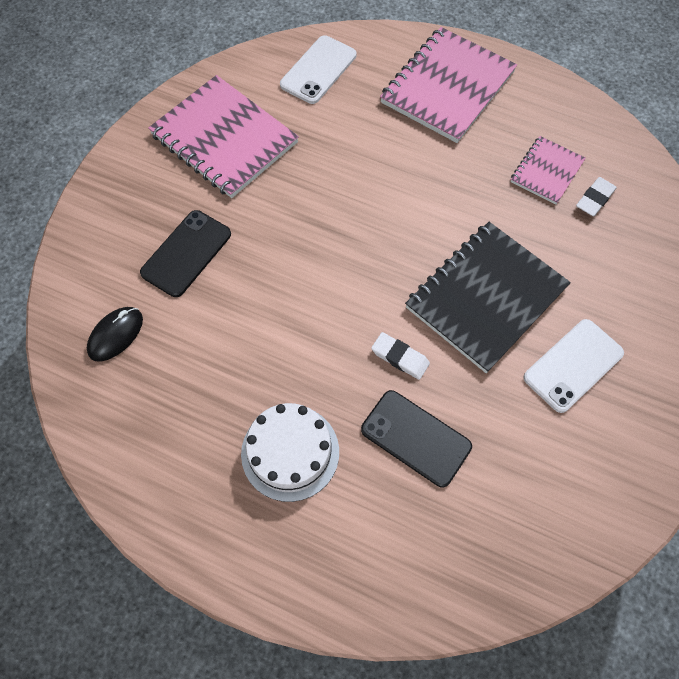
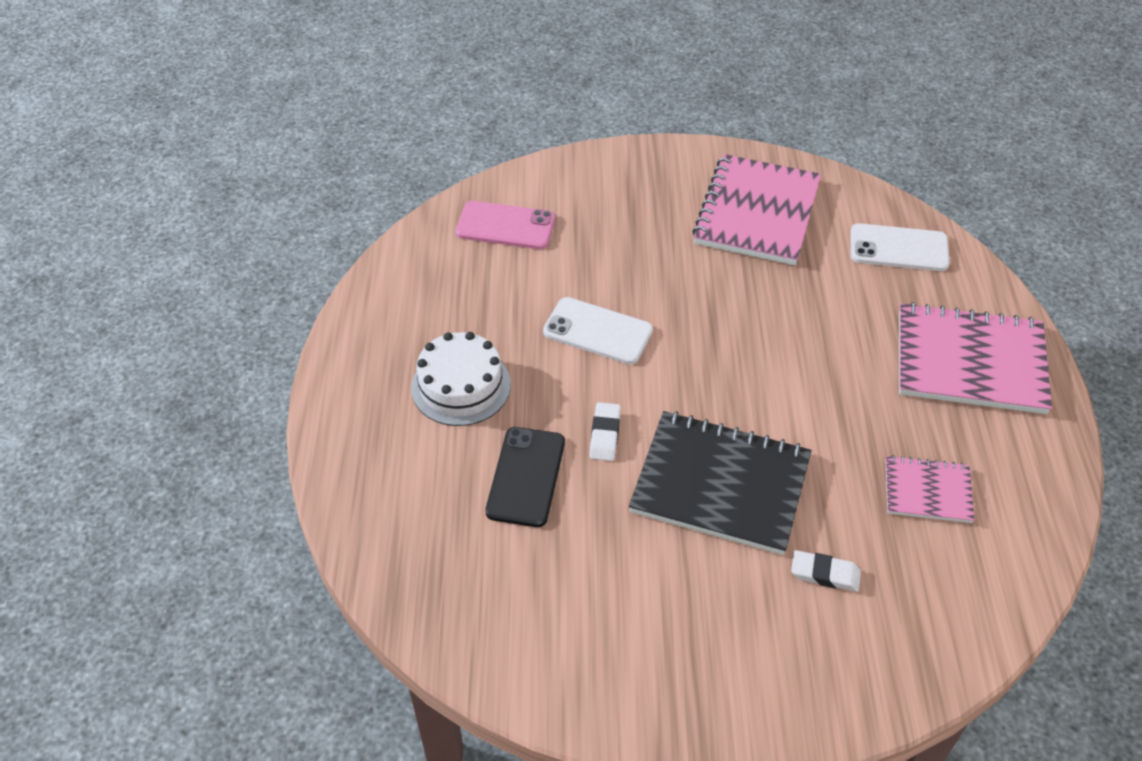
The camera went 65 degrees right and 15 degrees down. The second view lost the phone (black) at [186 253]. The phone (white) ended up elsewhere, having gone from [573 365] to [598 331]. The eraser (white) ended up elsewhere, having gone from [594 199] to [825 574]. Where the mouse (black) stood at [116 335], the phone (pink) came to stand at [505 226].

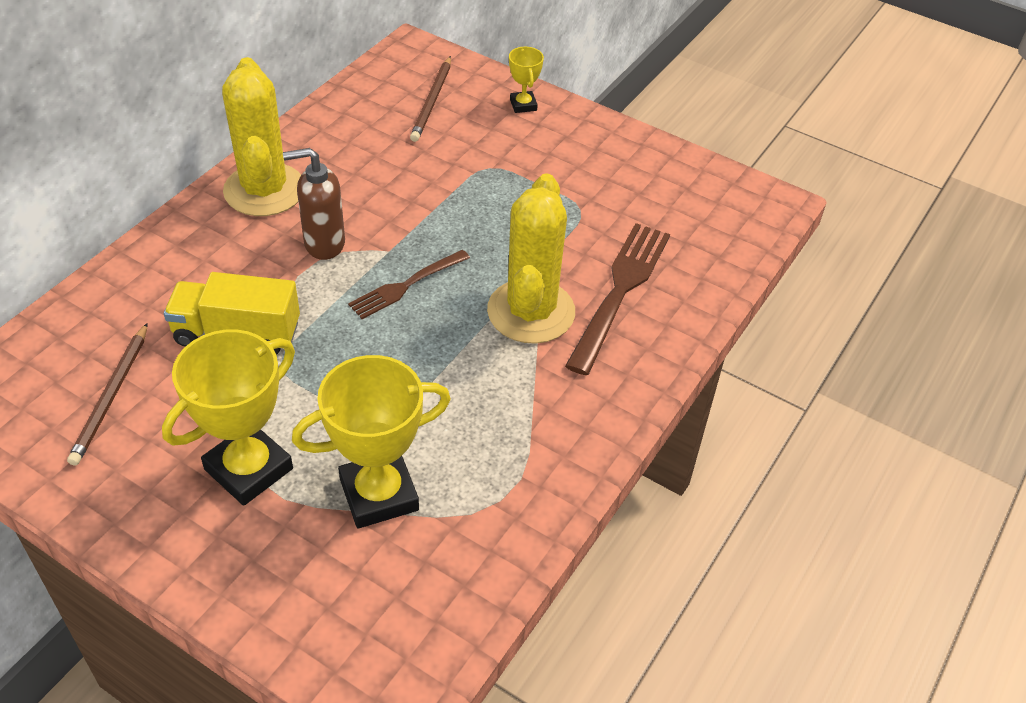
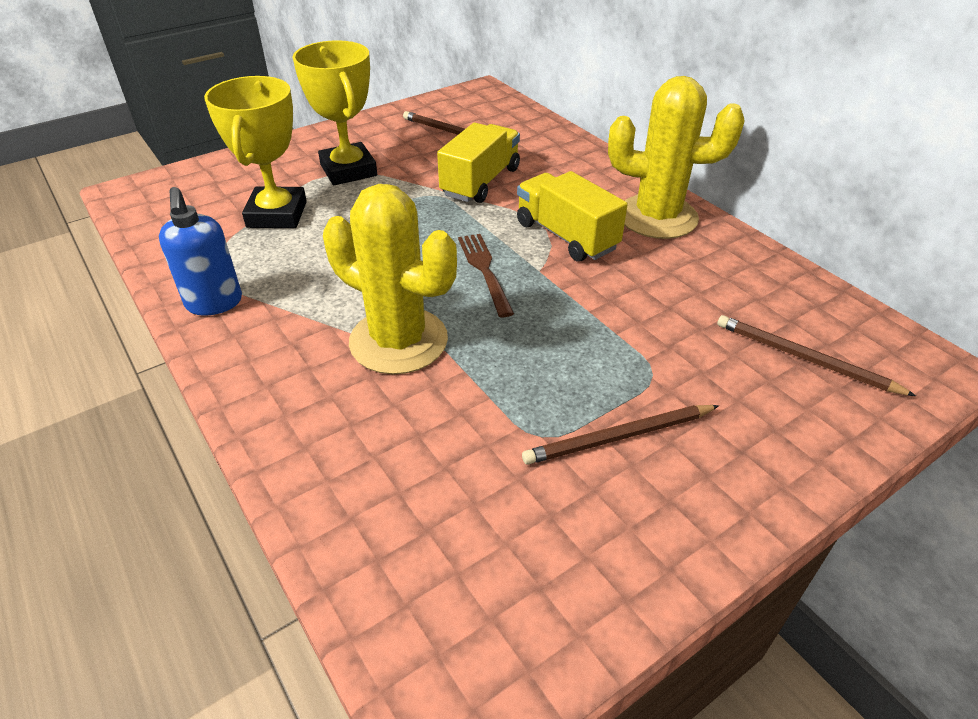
The camera went 115 degrees right and 5 degrees down. The second view lost the trophy (yellow) at [523 105]. The second view lost the fork (brown) at [620 291]. The second view gained the soap dispenser (blue) at [214 303]. The second view gained the pencil (brown) at [618 437]. Where the soap dispenser (brown) stood at [324 244], the truck (yellow) came to stand at [566 236].

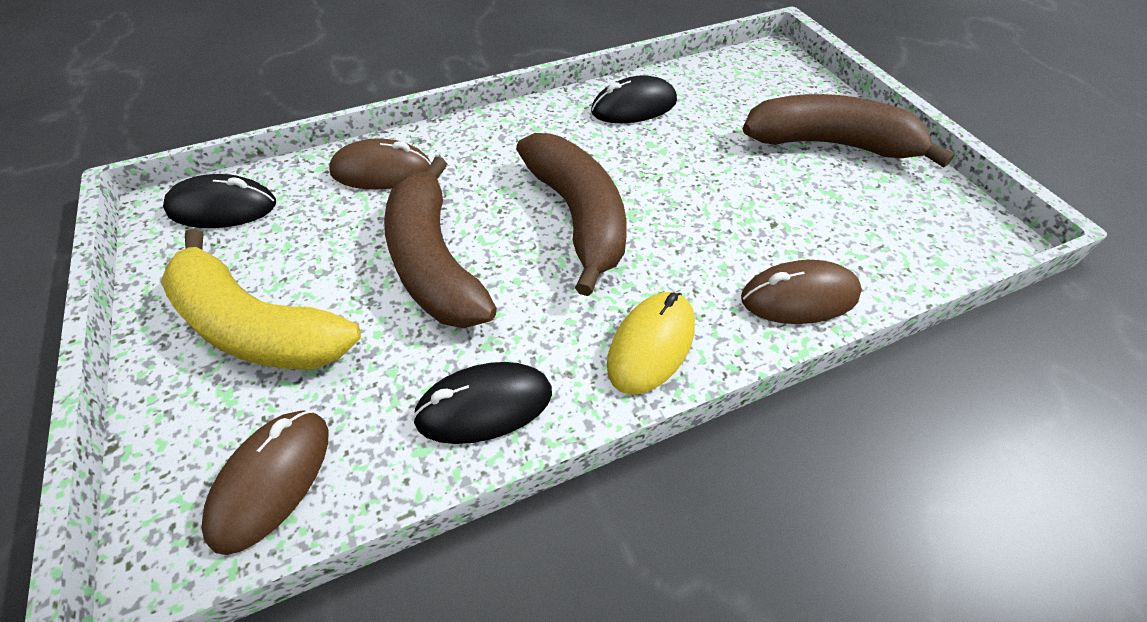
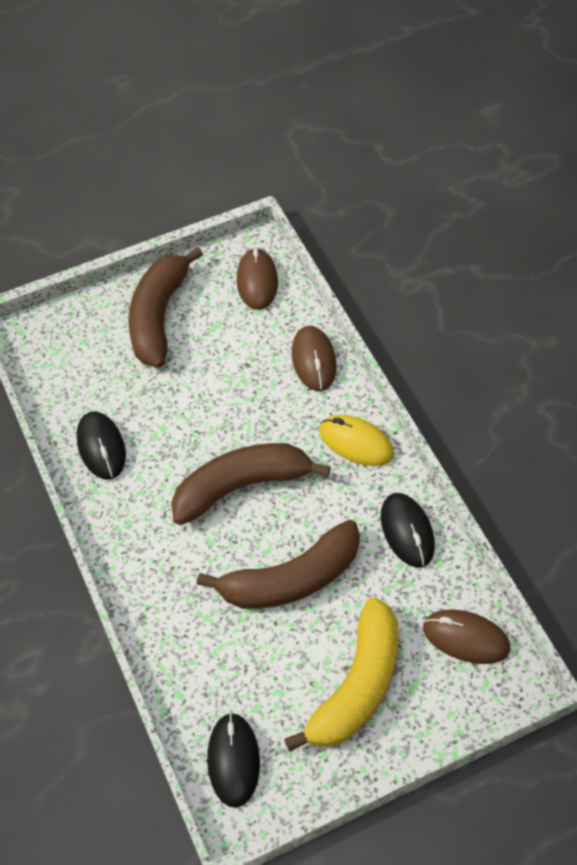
The camera went 90 degrees left and 5 degrees up. The mouse (brown) ended up elsewhere, having gone from [382 171] to [257 281].

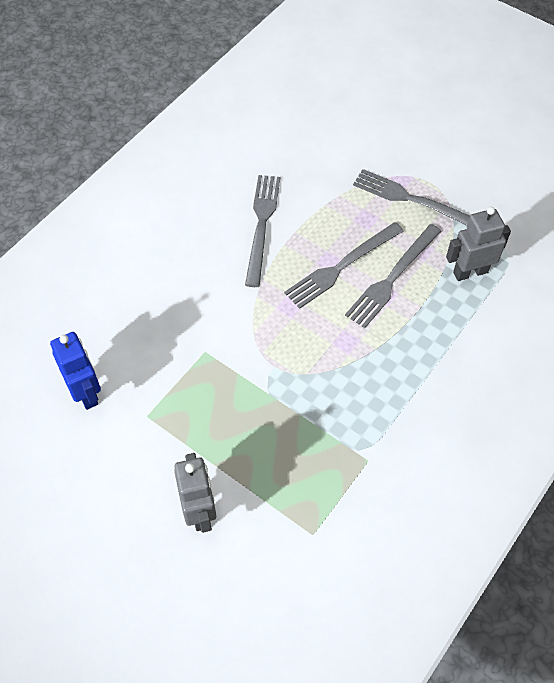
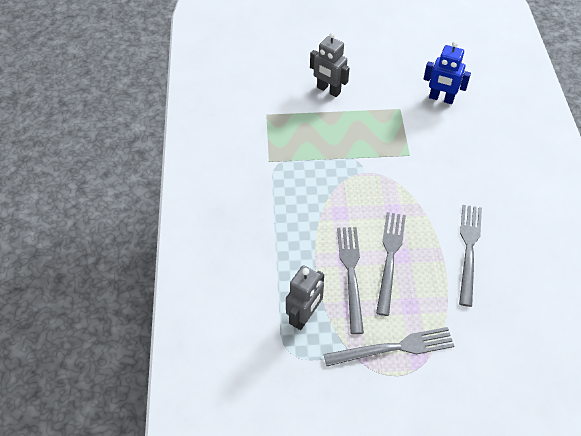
The camera went 140 degrees right and 5 degrees down. The fork (grey) at [261 225] ended up facing another way, 135 degrees counterclockwise from before.

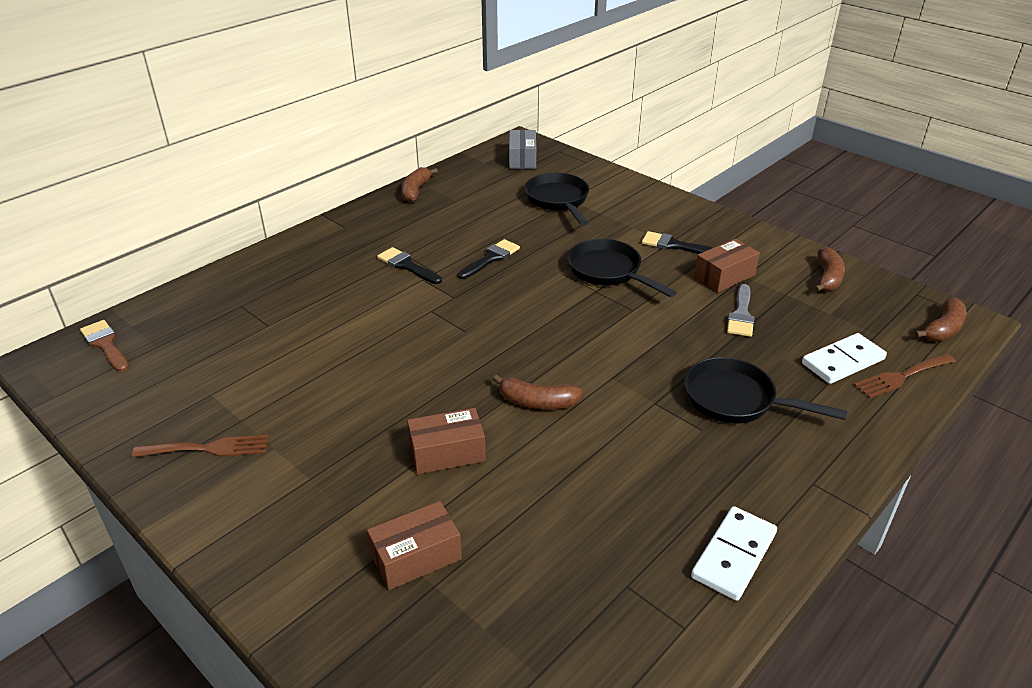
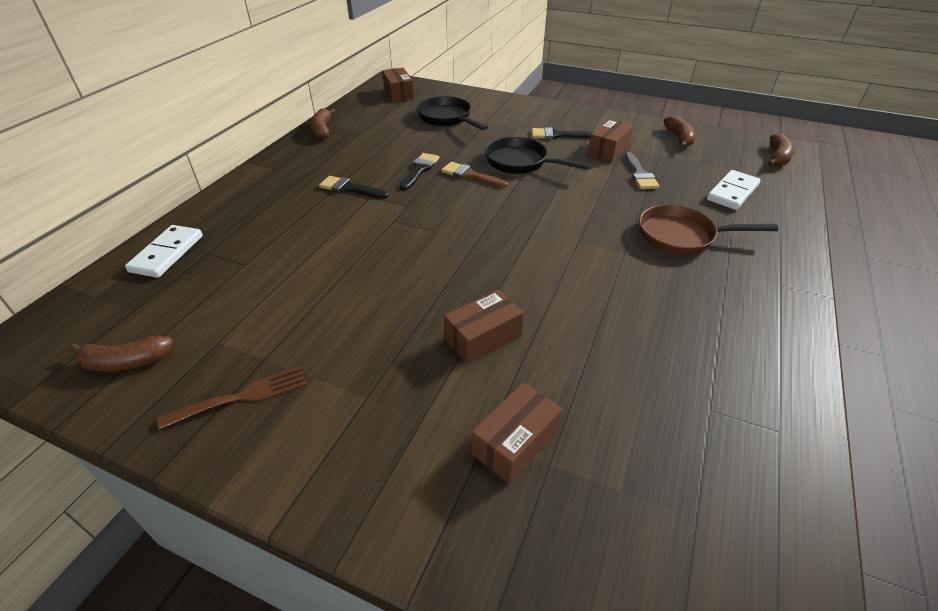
The camera went 20 degrees left and 5 degrees up. The second view lost the fork (brown) at [901 377]. The brush (brown) ended up elsewhere, having gone from [105 344] to [470 175]. The banana (brown) ended up elsewhere, having gone from [537 402] to [126 362]. The domino (white) ended up elsewhere, having gone from [733 555] to [167 253]. What was the box (grey) at [522 159] turned into the box (brown) at [398 93]. What was the pan (black) at [736 400] turned into the pan (brown) at [681 236].

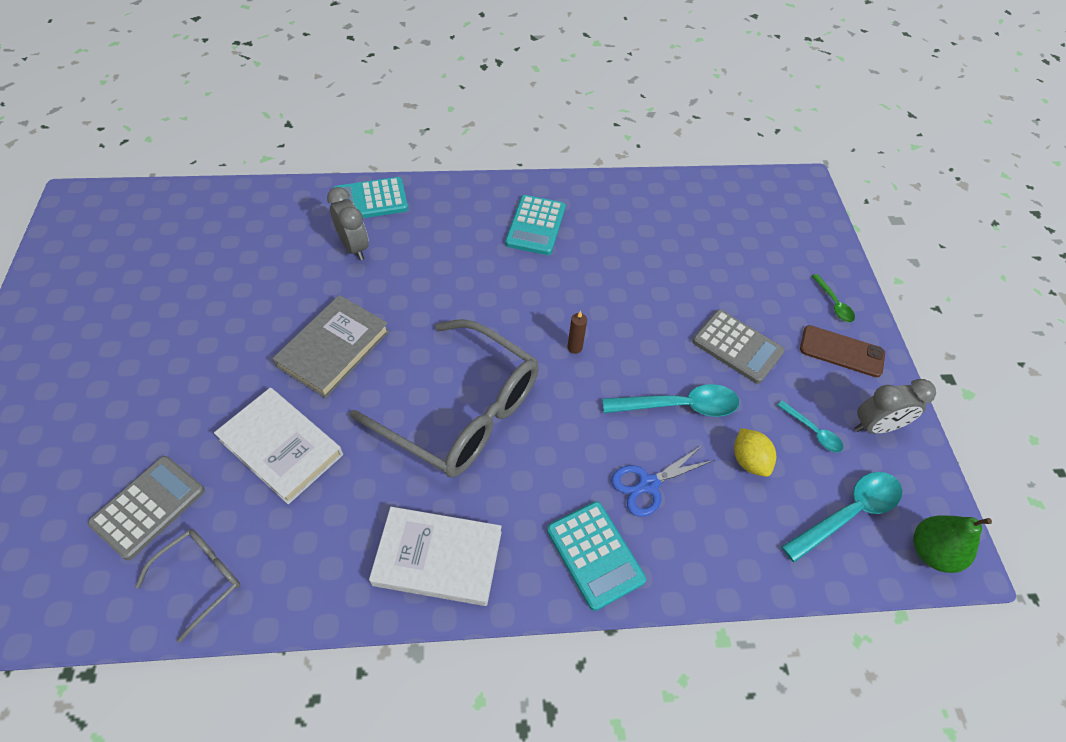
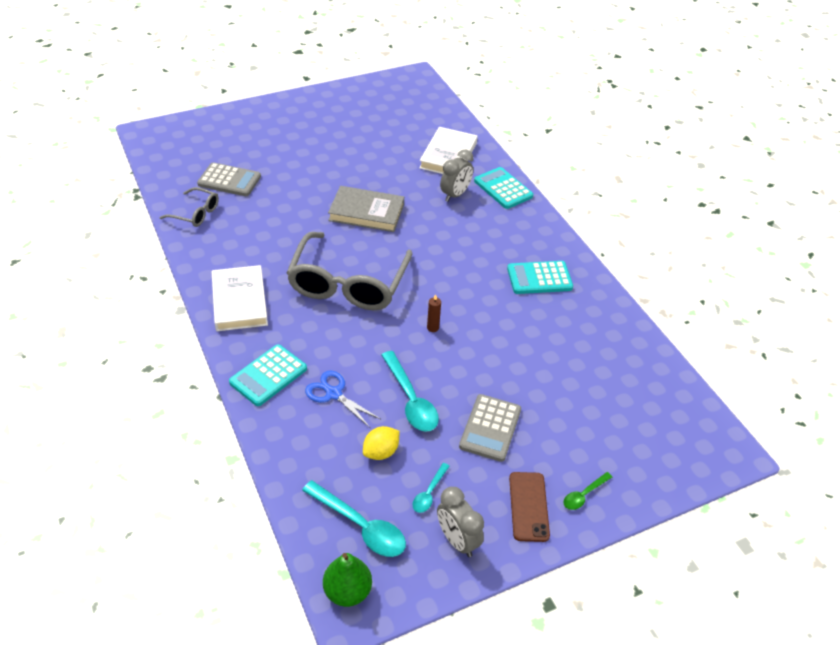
The camera went 70 degrees right and 10 degrees down. The book (white) ended up elsewhere, having gone from [281 447] to [448 155].

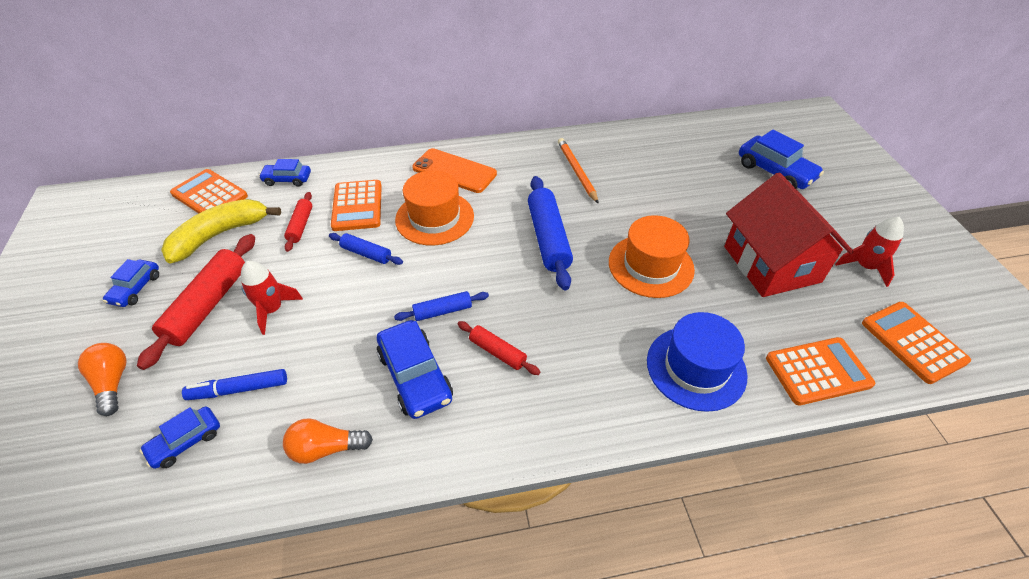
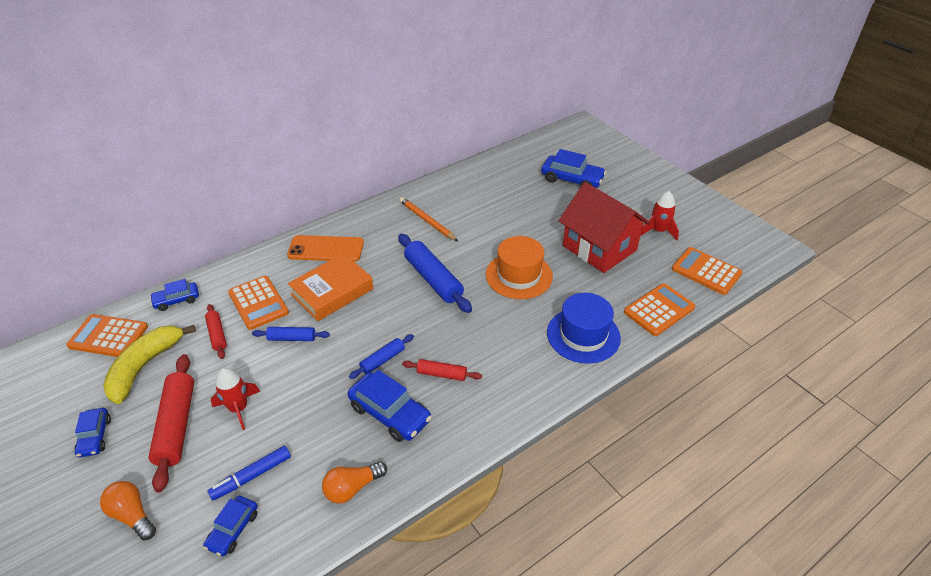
The camera went 25 degrees left and 5 degrees down. Where the hat (orange) stood at [434 218], the book (orange) came to stand at [332 292].

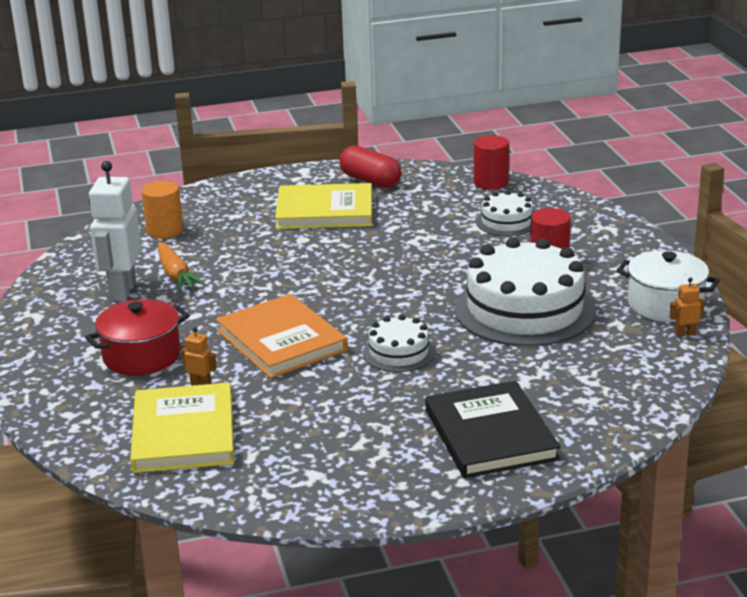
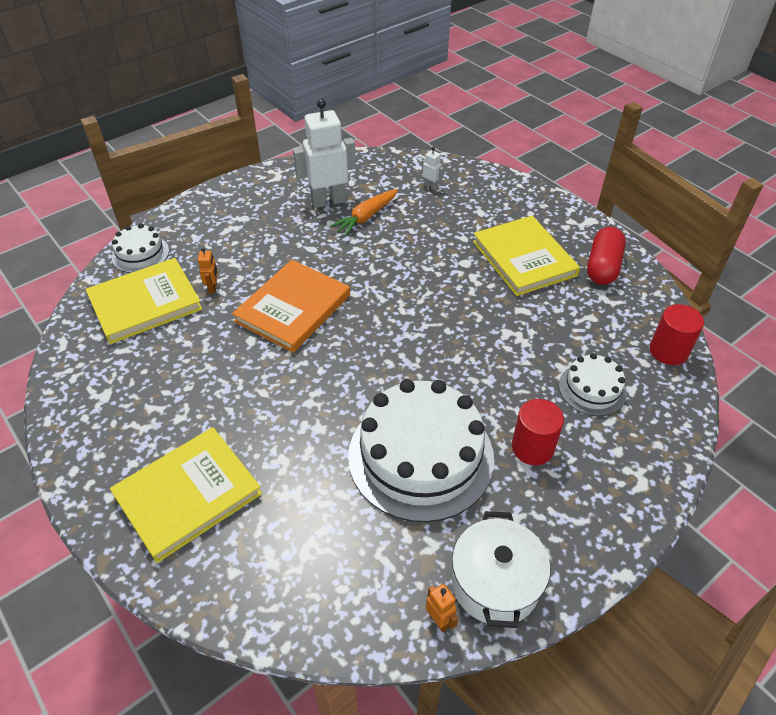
The camera went 65 degrees right and 20 degrees up. The second view lost the pot (red) at [141 356]. The cake (white) ended up elsewhere, having gone from [399 352] to [140 254]. Where the cylinder (orange) stood at [164 230], the robot (white) came to stand at [431 186]. What was the book (black) at [490 434] turned into the book (yellow) at [188 495].

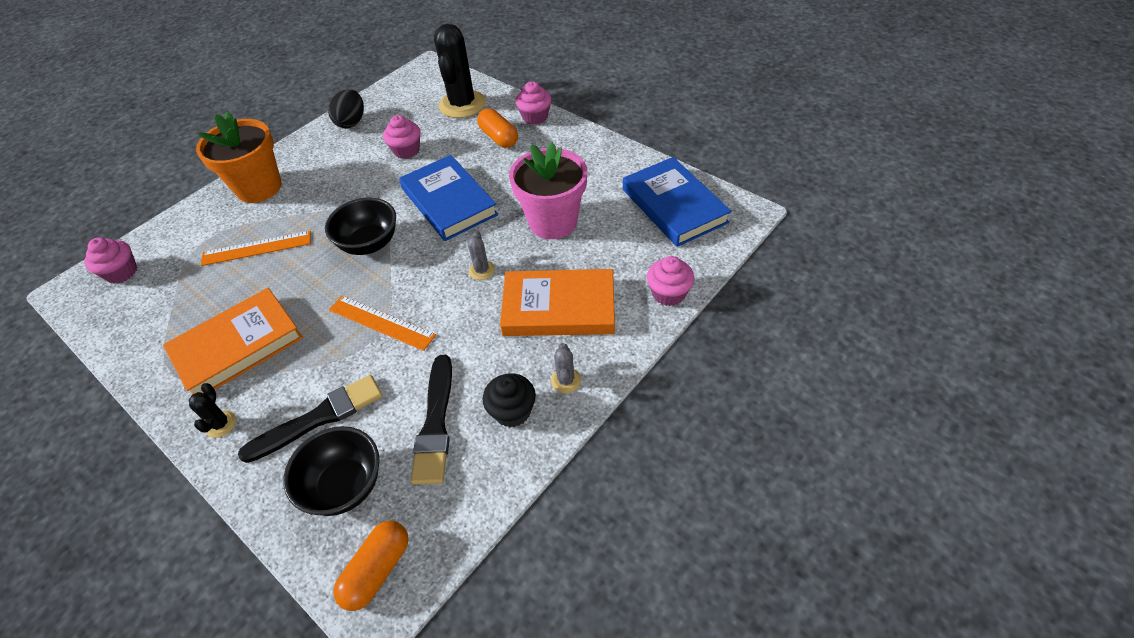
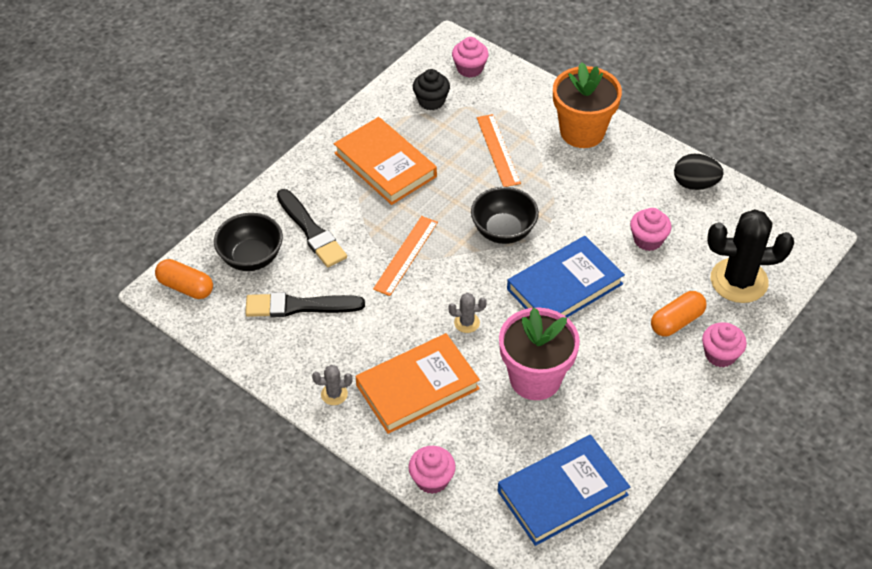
The camera went 85 degrees right and 0 degrees up. The second view lost the cactus (black) at [221 424]. The cupcake (black) ended up elsewhere, having gone from [512 411] to [431 101]. The book (orange) at [559 307] ended up facing another way, 60 degrees clockwise from before.

